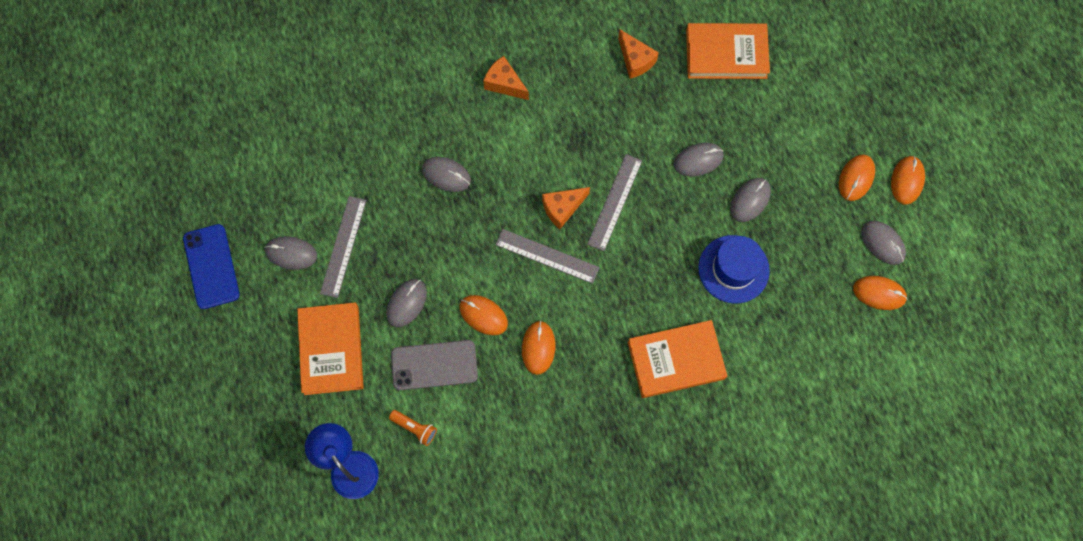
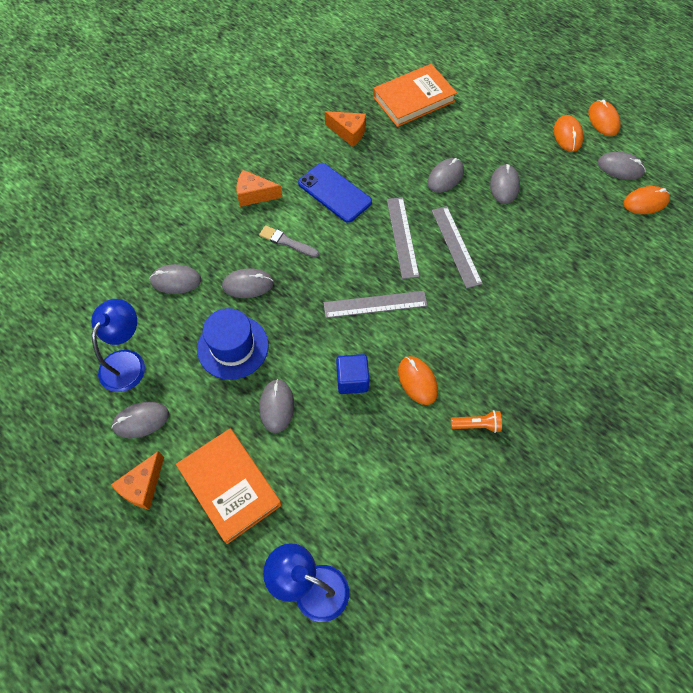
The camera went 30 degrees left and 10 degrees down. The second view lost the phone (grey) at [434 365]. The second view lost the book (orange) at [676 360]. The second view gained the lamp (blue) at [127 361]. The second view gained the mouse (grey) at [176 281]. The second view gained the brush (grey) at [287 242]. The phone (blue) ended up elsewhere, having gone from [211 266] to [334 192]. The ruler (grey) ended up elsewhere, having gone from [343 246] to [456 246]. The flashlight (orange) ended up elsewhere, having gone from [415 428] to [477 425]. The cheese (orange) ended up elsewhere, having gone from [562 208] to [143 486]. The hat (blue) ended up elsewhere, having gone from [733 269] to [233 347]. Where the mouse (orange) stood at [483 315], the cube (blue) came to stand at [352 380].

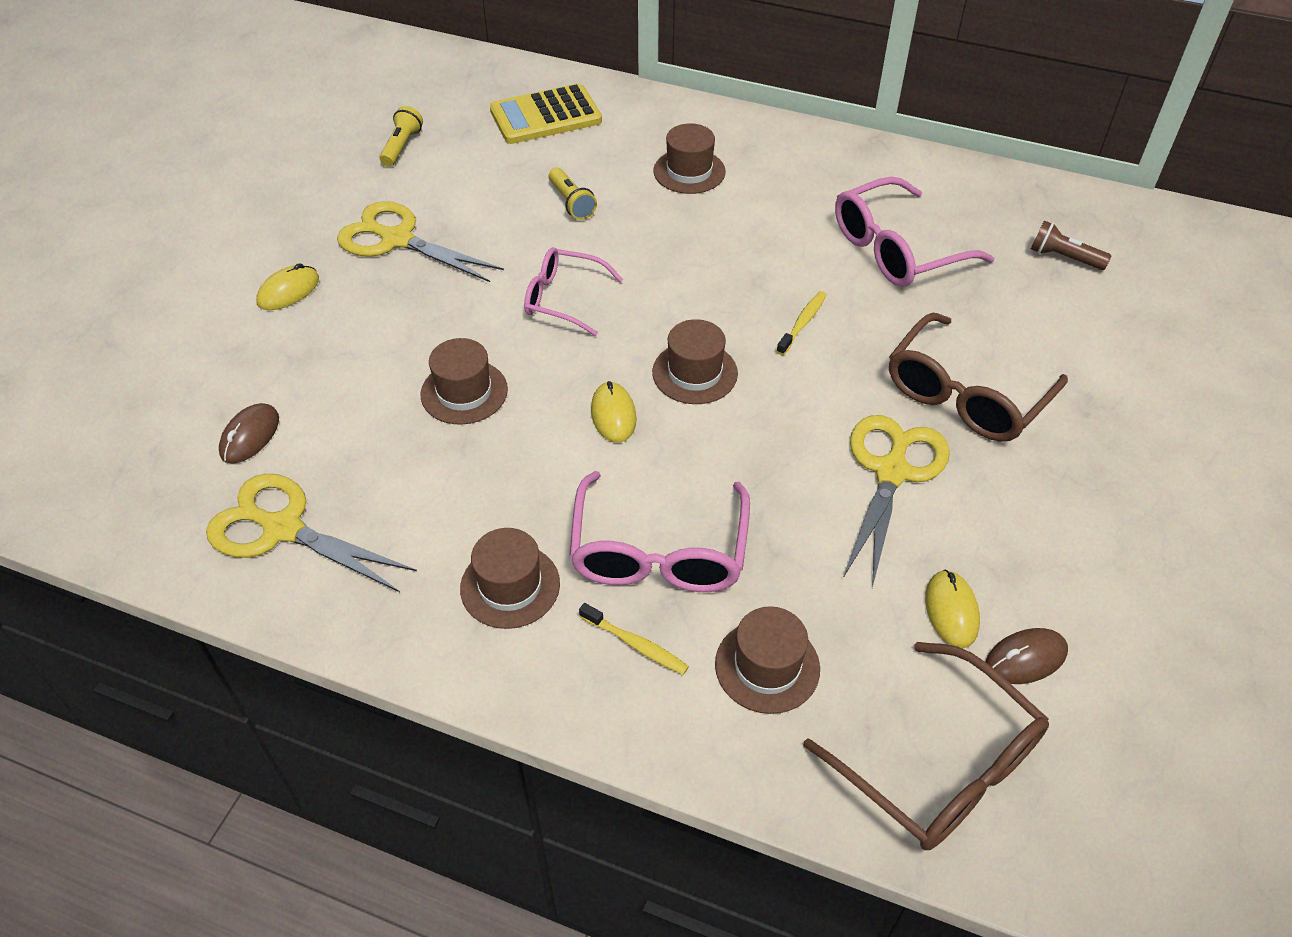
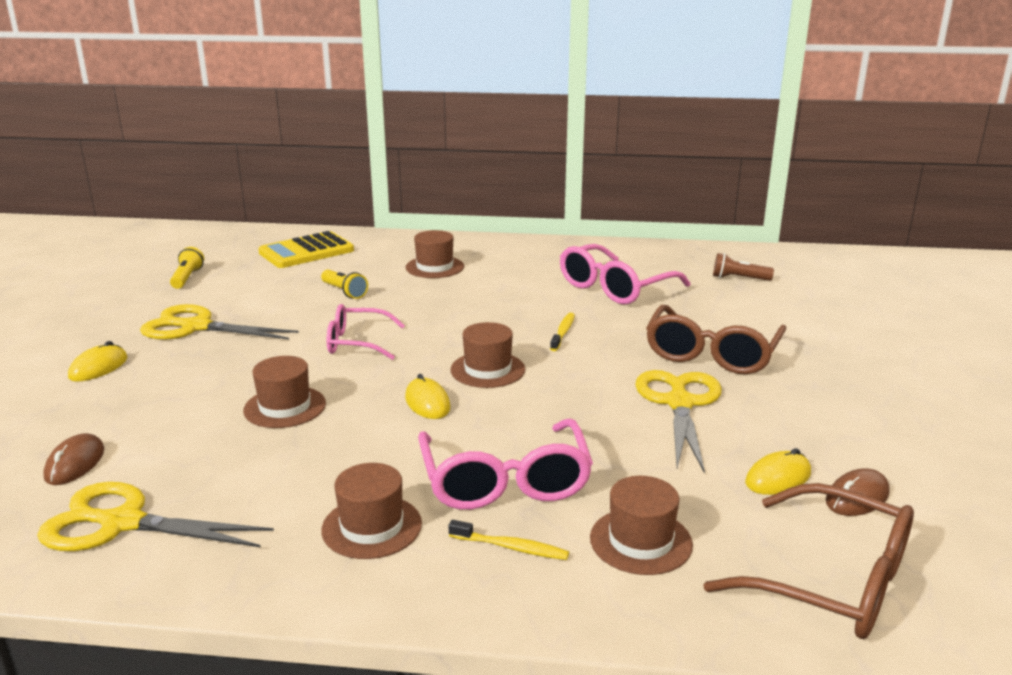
The camera went 15 degrees left and 25 degrees down. The mouse (yellow) at [951 611] ended up facing another way, 75 degrees clockwise from before.

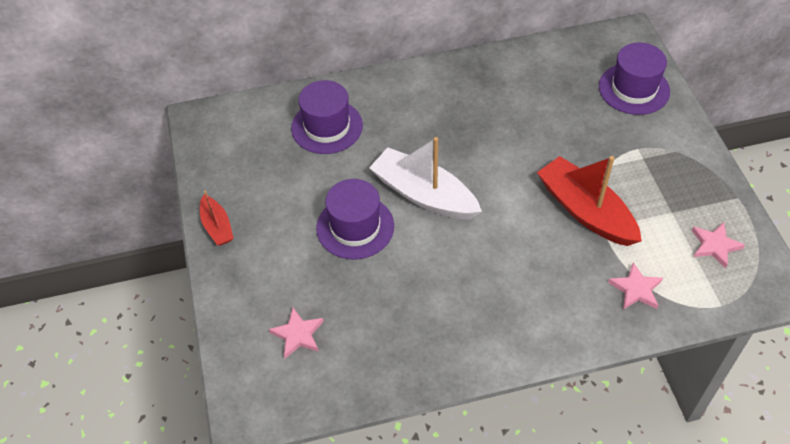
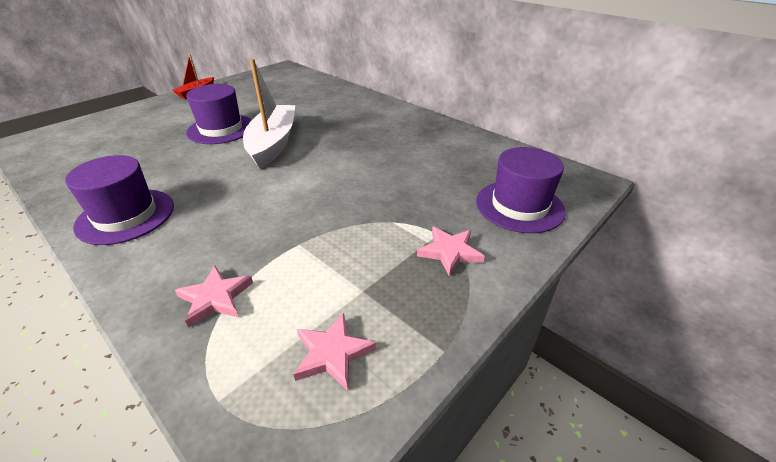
The camera went 55 degrees right and 15 degrees down. The second view lost the boat (red) at [585 211]. The star (pink) ended up elsewhere, having gone from [298 334] to [450 252]. The hat (purple) ended up elsewhere, having gone from [327 127] to [126 216].

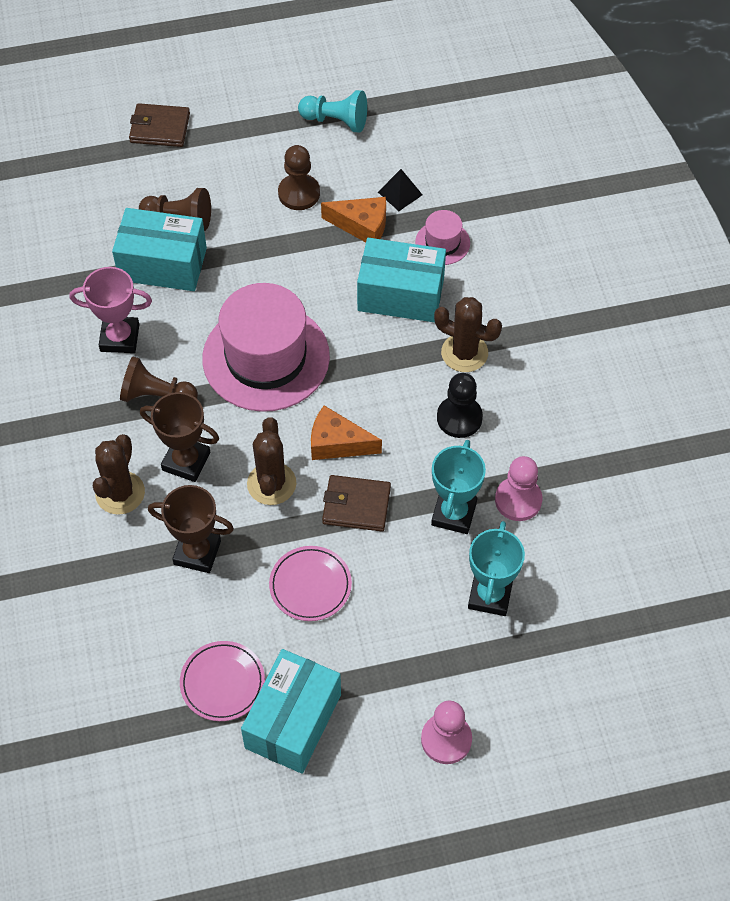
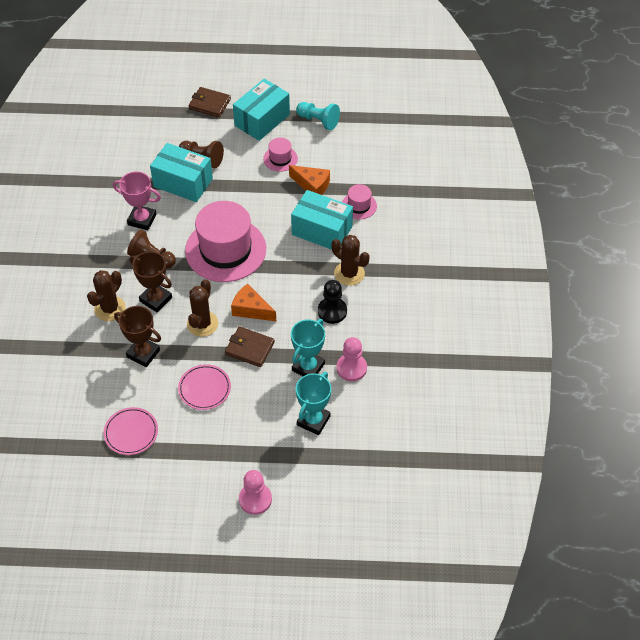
The camera went 15 degrees right and 5 degrees down. The second view lost the pyramid (black) at [400 193]. The box (turquoise) ended up elsewhere, having gone from [293 721] to [262 120]. Where the pawn (brown) stood at [299 193], the hat (pink) came to stand at [280 159].

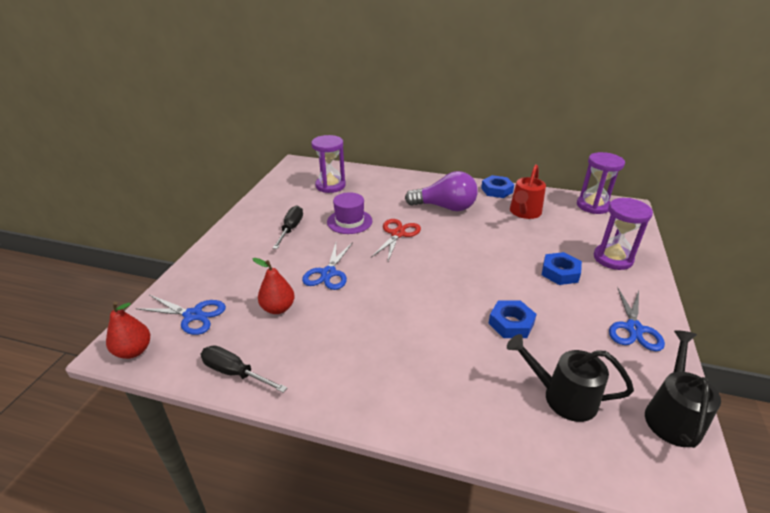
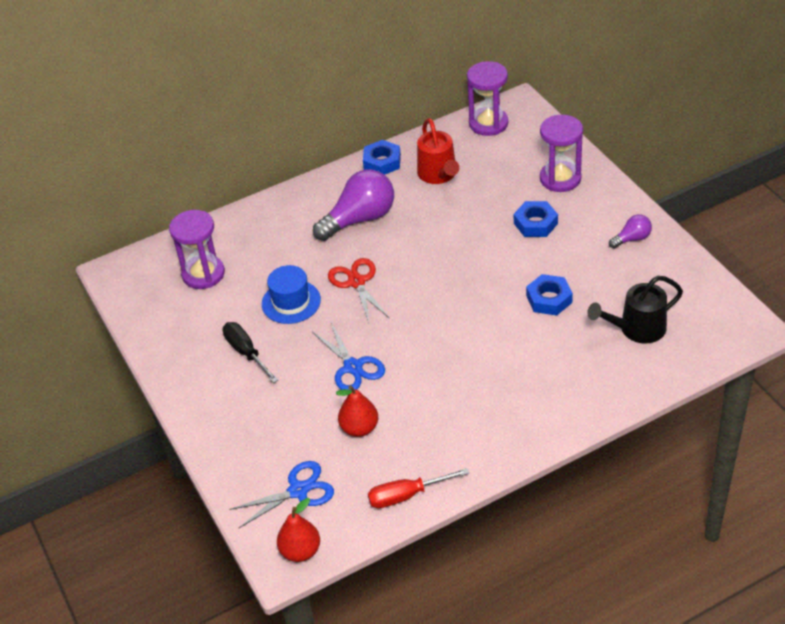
The camera went 40 degrees left and 10 degrees up. The second view lost the watering can (black) at [672 415]. Where the scissors (blue) stood at [633 329], the light bulb (purple) came to stand at [632 239]. What was the screwdriver (black) at [235 373] turned into the screwdriver (red) at [407 495]. What was the hat (purple) at [349 221] turned into the hat (blue) at [291 302].

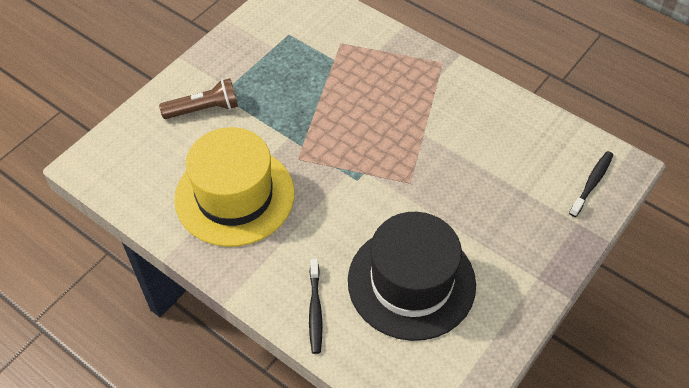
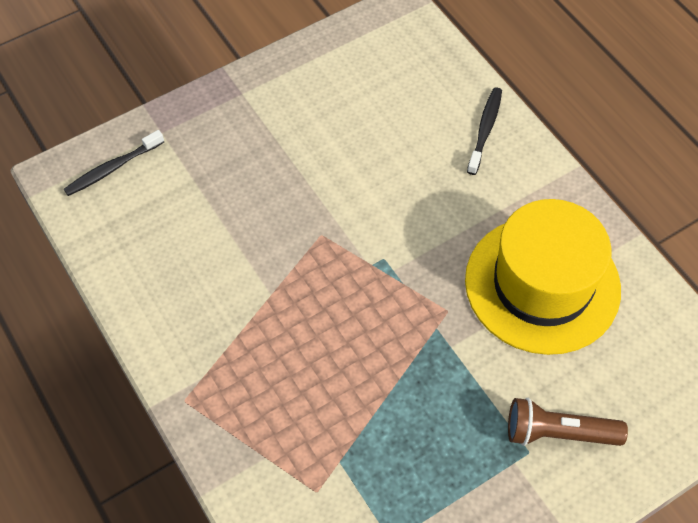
The camera went 160 degrees left and 5 degrees up. The second view lost the hat (black) at [411 282].

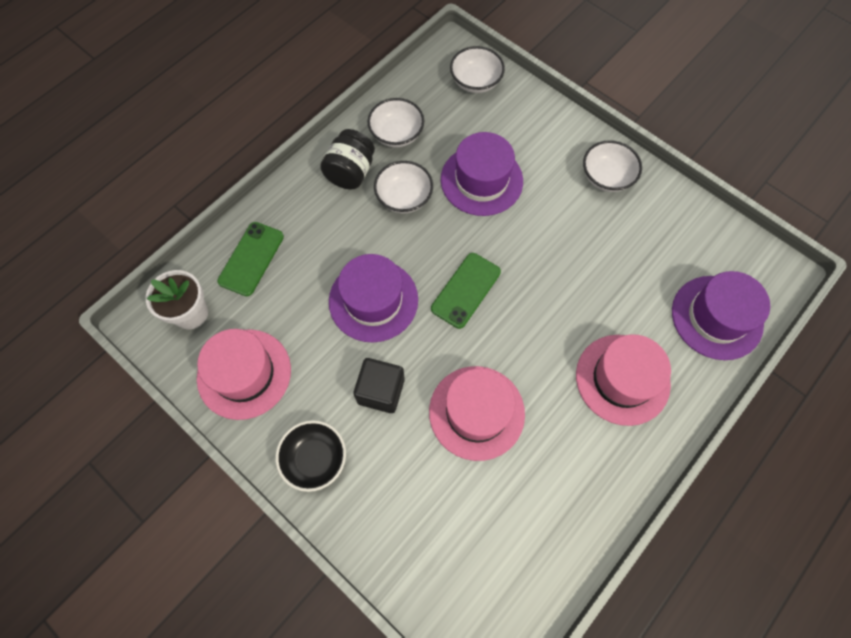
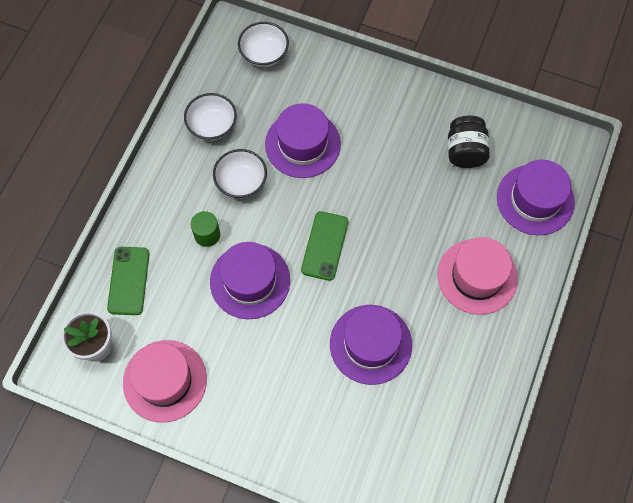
The camera went 20 degrees left and 0 degrees up. The second view lost the bowl (black) at [315 459]. The second view lost the cube (black) at [381 391]. The second view lost the bowl (white) at [606 177]. The second view gained the cylinder (green) at [207 235]. The jar (black) ended up elsewhere, having gone from [350 172] to [465 151]. What was the hat (pink) at [476 412] turned into the hat (purple) at [370 344].

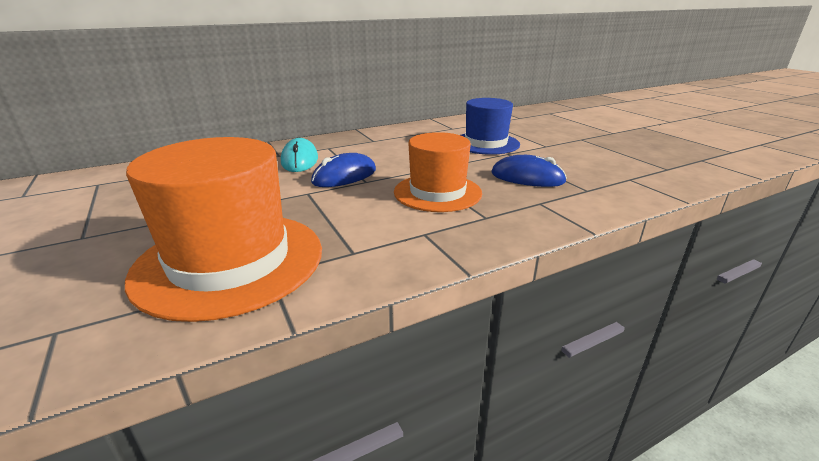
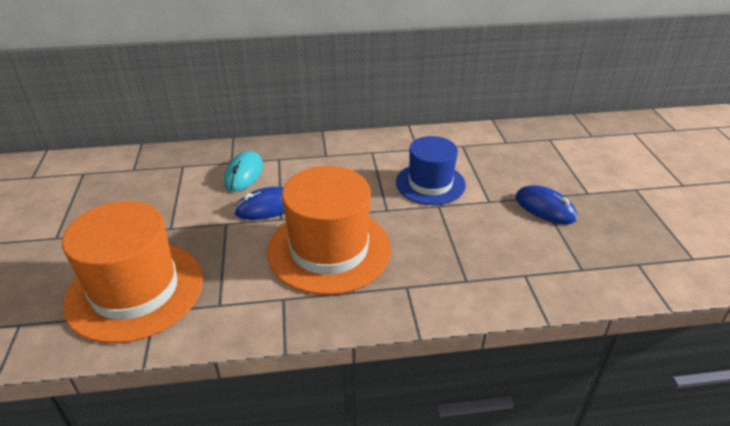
The camera went 20 degrees right and 10 degrees up. The mouse (blue) ended up elsewhere, having gone from [527 177] to [545 208]. The size of the hat (orange) at [437 192] changed by a factor of 1.54.

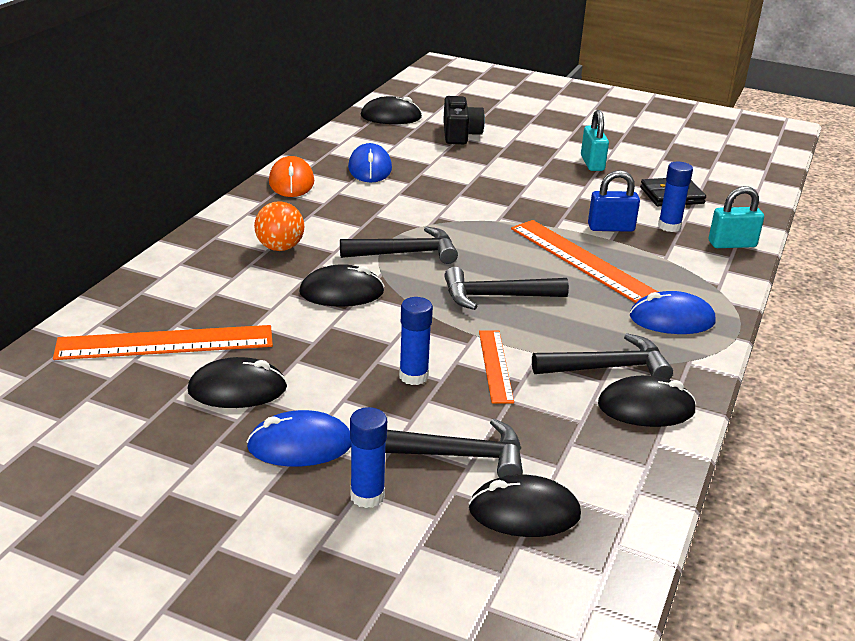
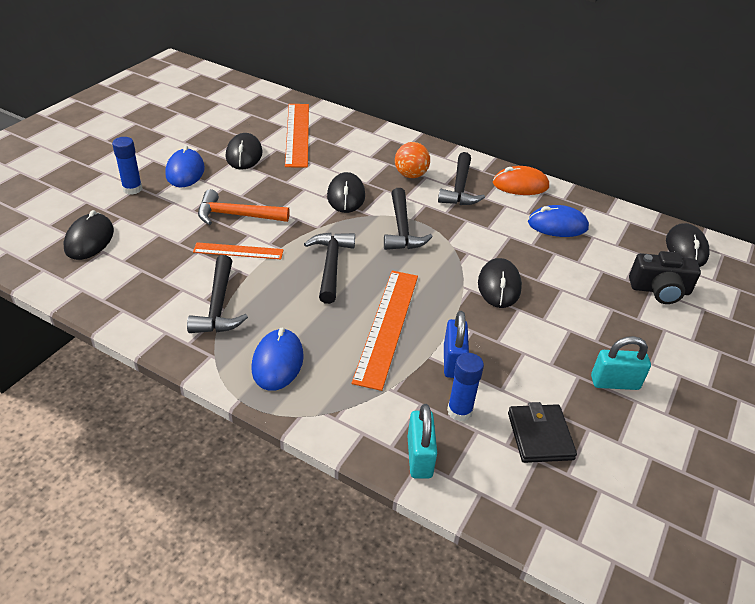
The camera went 95 degrees right and 10 degrees up. The hammer (black) ended up elsewhere, having gone from [457 455] to [459 188]. The mouse (black) ended up elsewhere, having gone from [646 408] to [499 286]. Where the glue stick (blue) stood at [413 376], the hammer (orange) came to stand at [237 215]. The ruler (orange) at [581 260] ended up facing another way, 45 degrees counterclockwise from before.

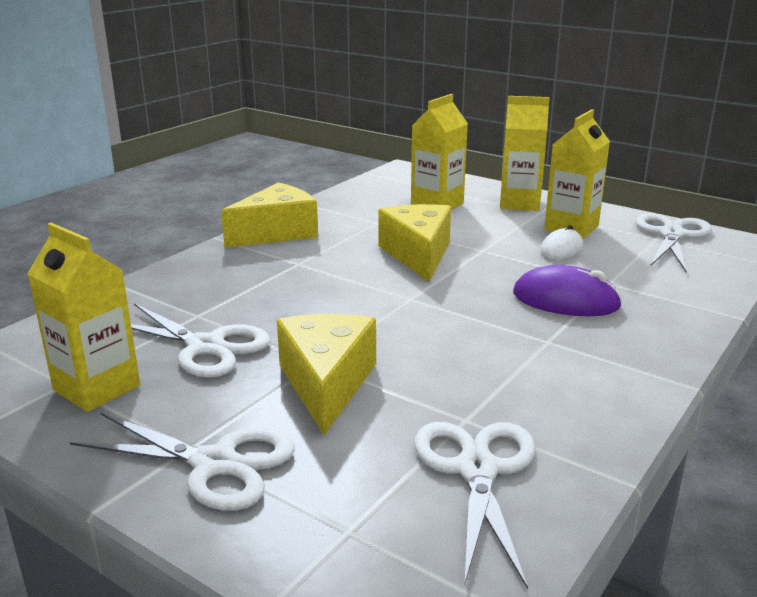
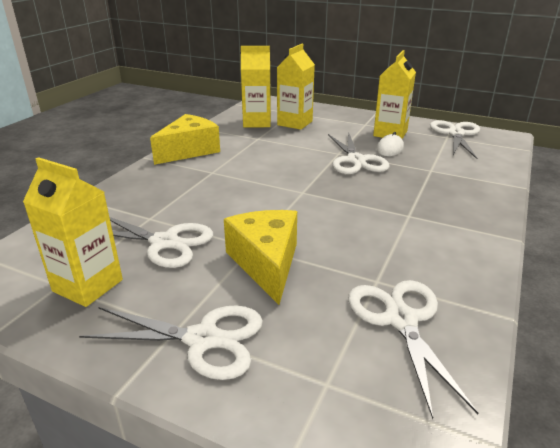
The camera went 10 degrees left and 5 degrees up. The second view lost the cheese (yellow) at [418 255]. The second view lost the mouse (purple) at [565 300]. The second view gained the scissors (white) at [356 160]. The carton (yellow) ended up elsewhere, having gone from [519 203] to [257 122].

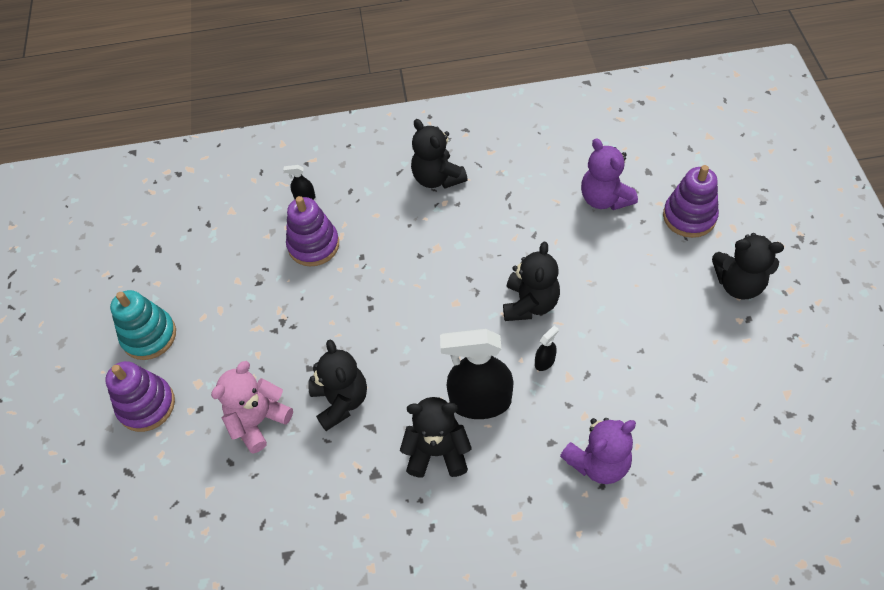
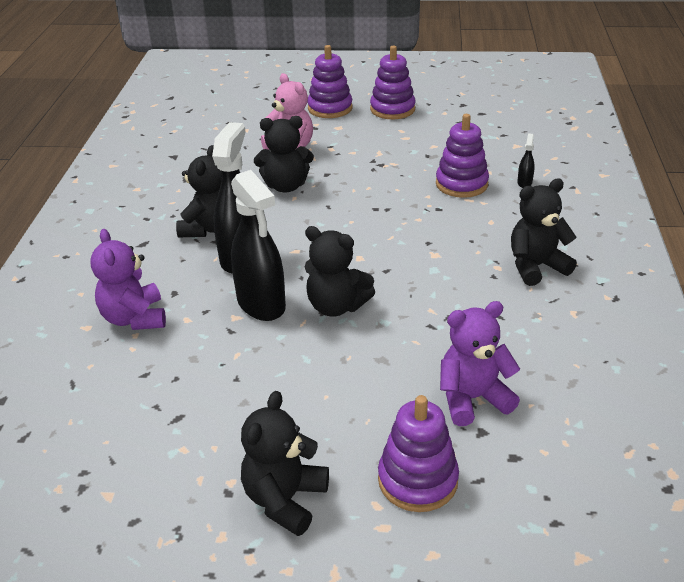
The camera went 100 degrees right and 20 degrees down. What was the stacking toy (turquoise) at [149 336] turned into the stacking toy (purple) at [392 109]. The size of the spray bottle (black) at [545 362] changed by a factor of 2.43.

